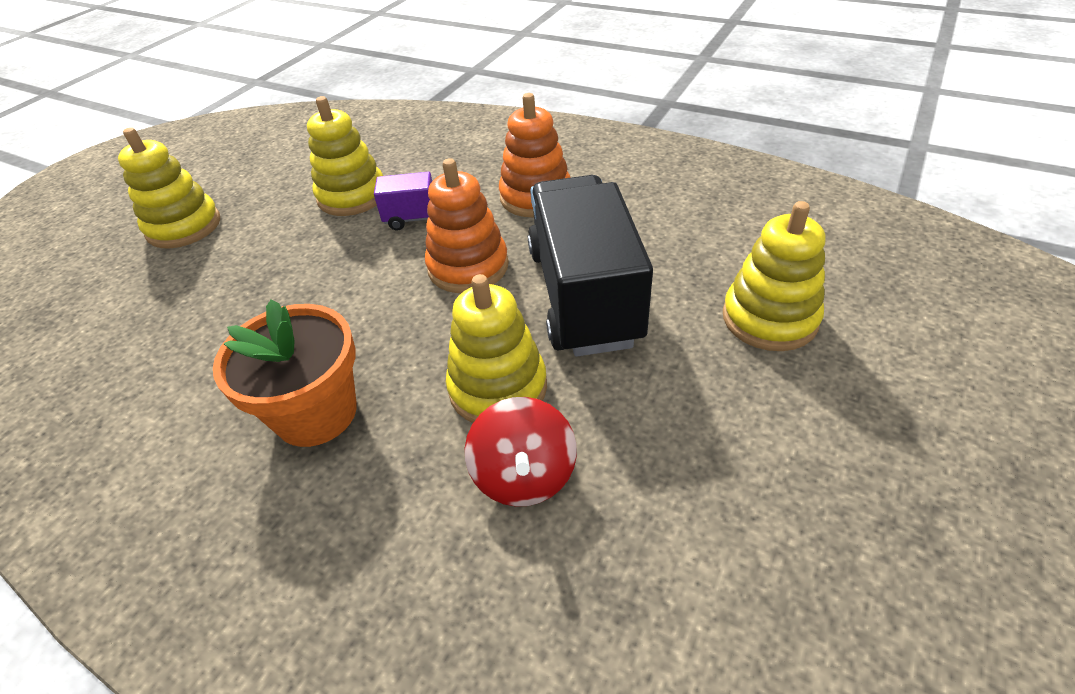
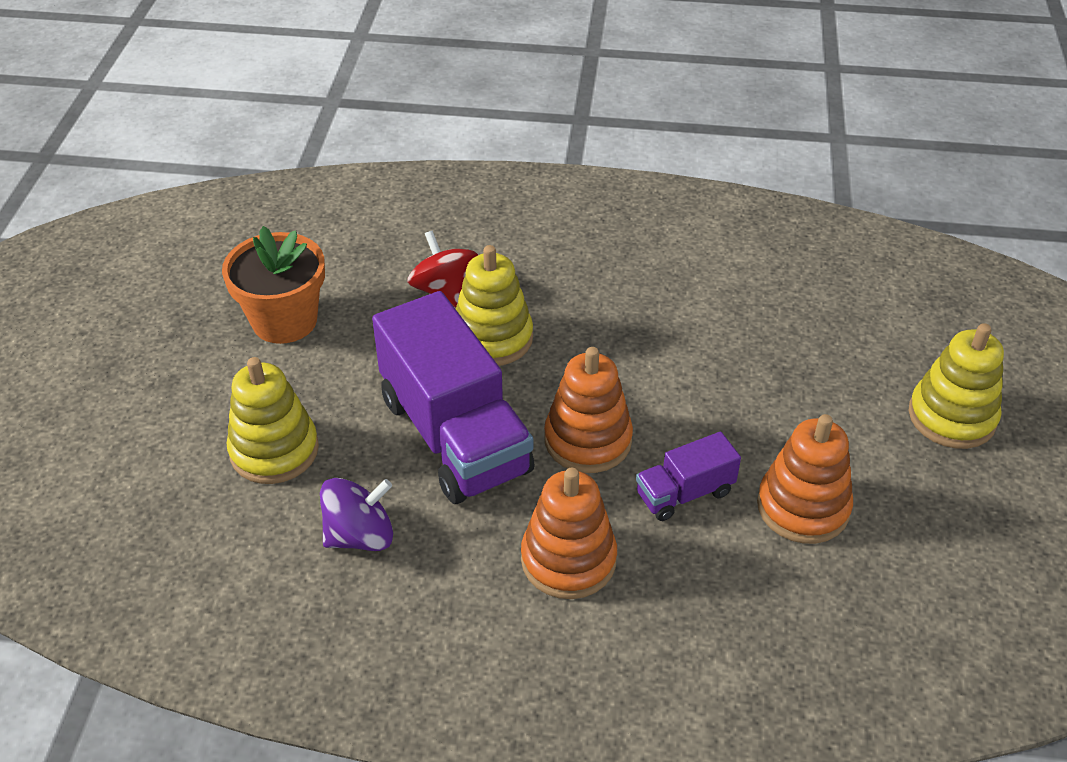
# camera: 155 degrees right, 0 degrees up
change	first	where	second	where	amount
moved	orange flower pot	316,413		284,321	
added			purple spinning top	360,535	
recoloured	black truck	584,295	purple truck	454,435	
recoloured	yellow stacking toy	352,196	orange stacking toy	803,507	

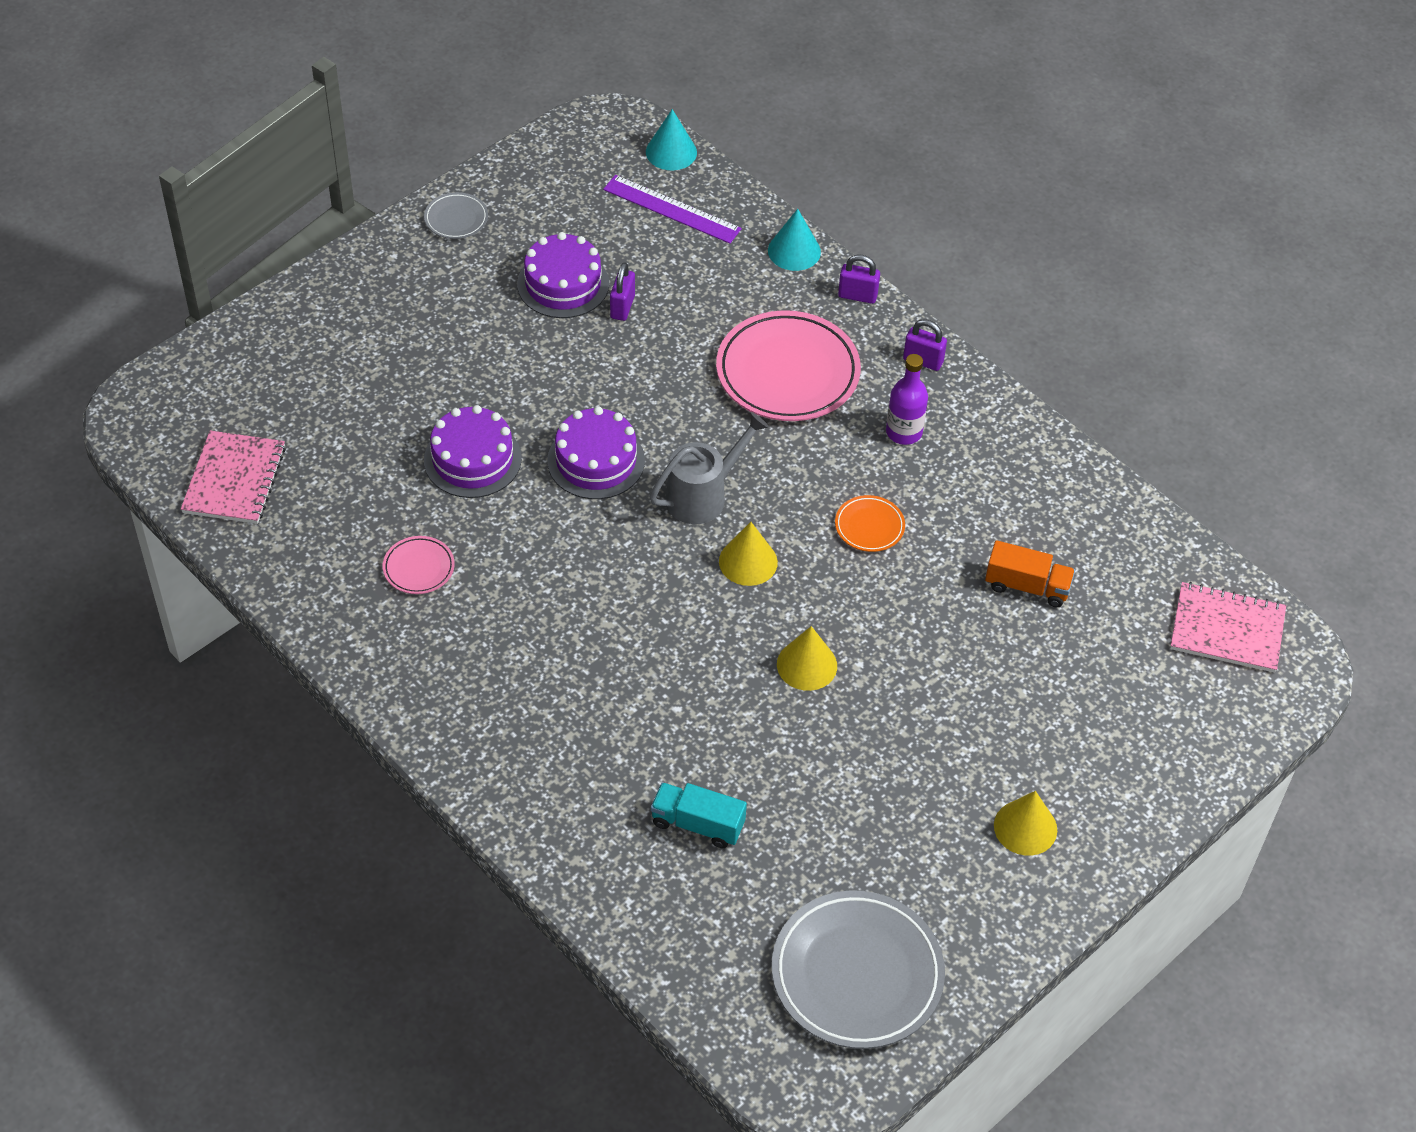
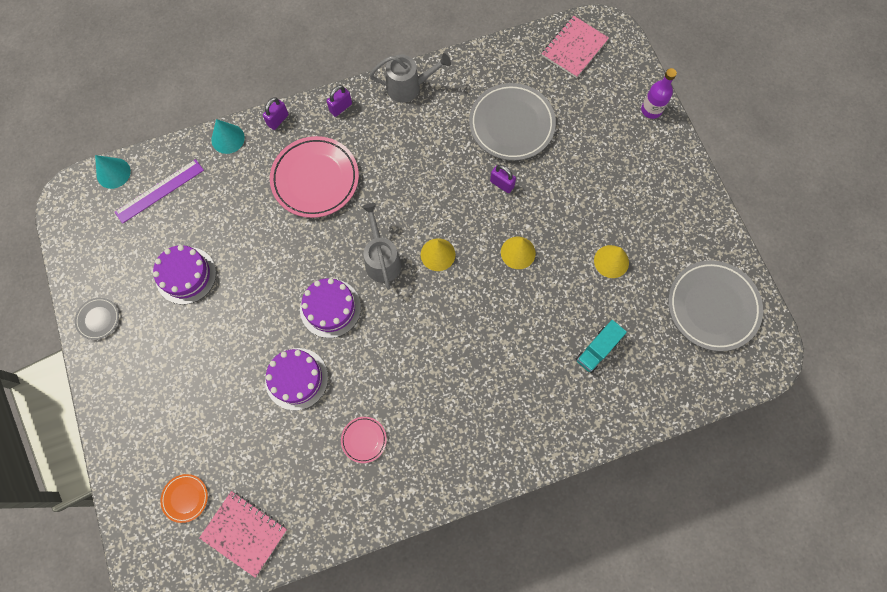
# camera: 65 degrees left, 20 degrees up
change	first	where	second	where	amount
moved	orange plate	869,526		185,498	
added			grey watering can	409,87	
replaced	orange truck	1027,586	grey plate	511,124	
moved	purple padlock	622,307		502,184	
moved	yellow cone	1025,827		611,261	
moved	purple bottle	904,432		651,110	

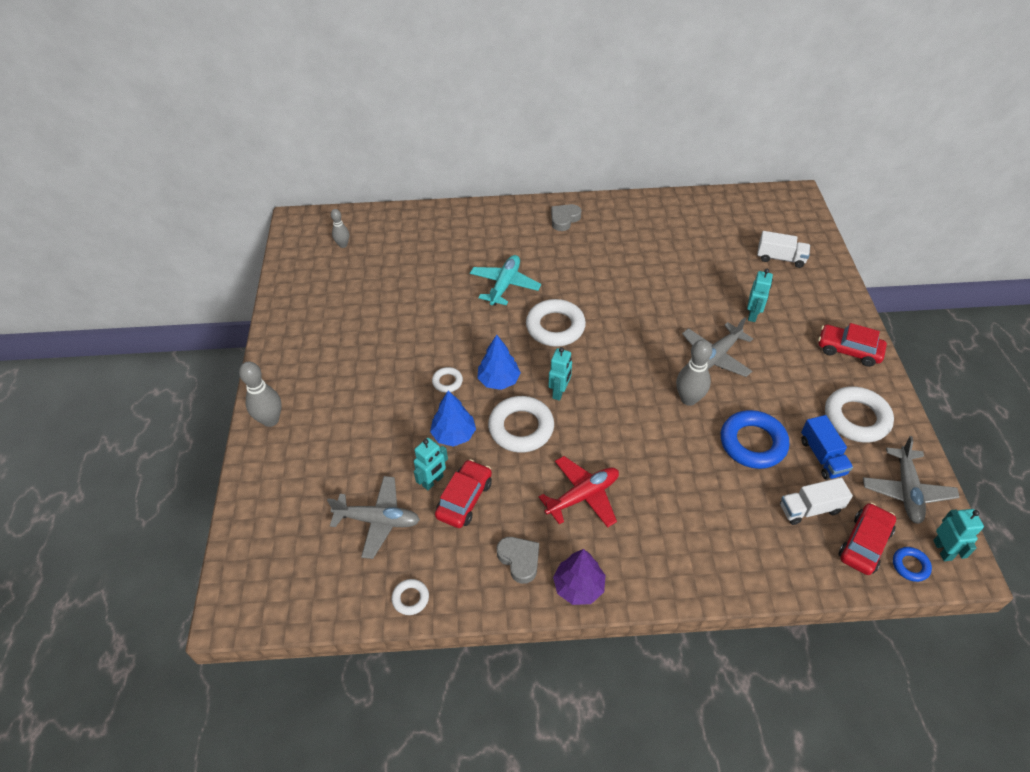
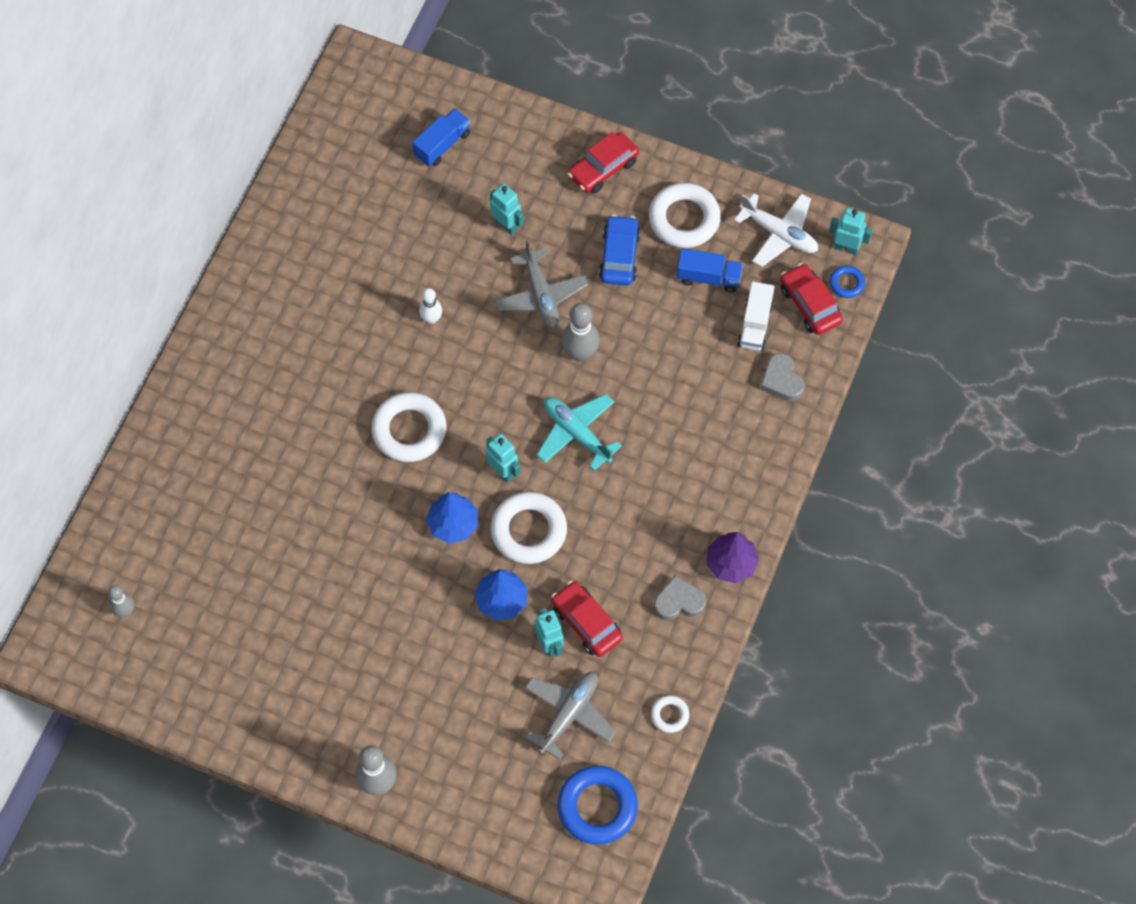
# camera: 65 degrees left, 15 degrees up
change	first	where	second	where	amount
recoloured	white truck	780,258	blue truck	442,144	
added			white bowling pin	431,319	
moved	turquoise plane	505,285		577,433	
moved	blue ring	752,443		597,807	
added			blue car	619,256	
recoloured	grey plane	906,491	white plane	779,233	
moved	grey heart	564,219		781,380	
removed	white ring	447,382			
removed	red plane	583,496			

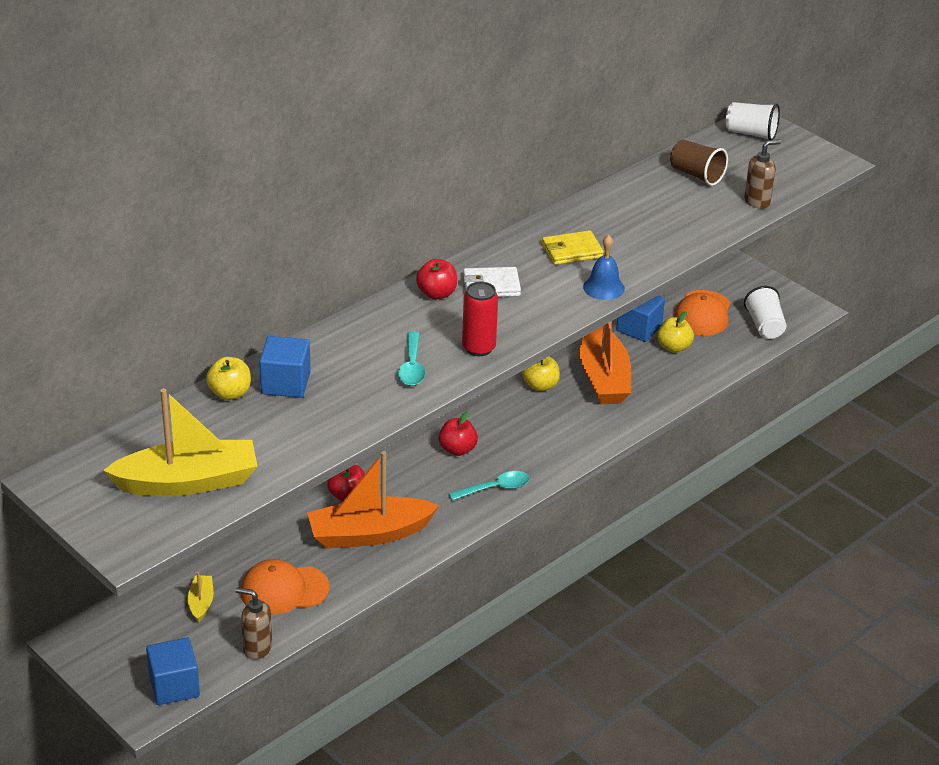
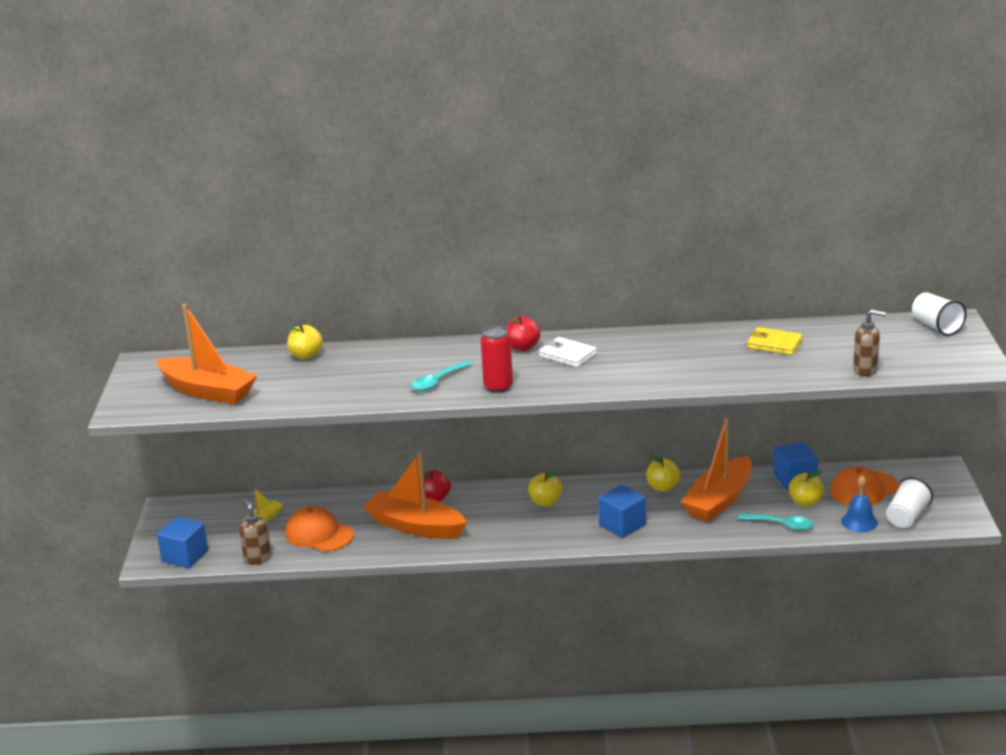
# camera: 45 degrees right, 10 degrees down
change	first	where	second	where	amount
recoloured	yellow boat	188,482	orange boat	207,391	
recoloured	red apple	457,449	yellow apple	545,502	
moved	blue cube	285,383		622,525	
moved	turquoise spoon	495,488		781,525	
moved	yellow wallet	572,251		774,344	
moved	blue bell	603,287		859,522	
removed	brown cup	696,175			

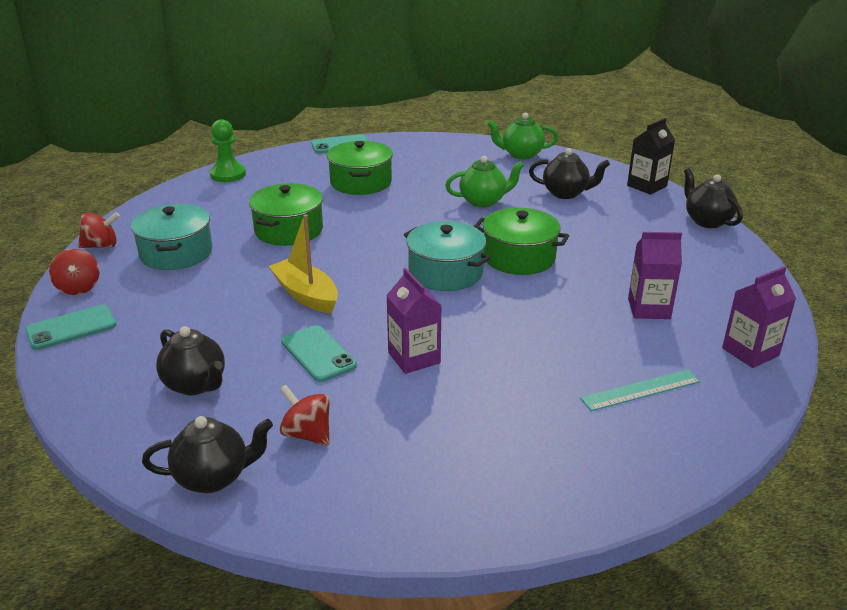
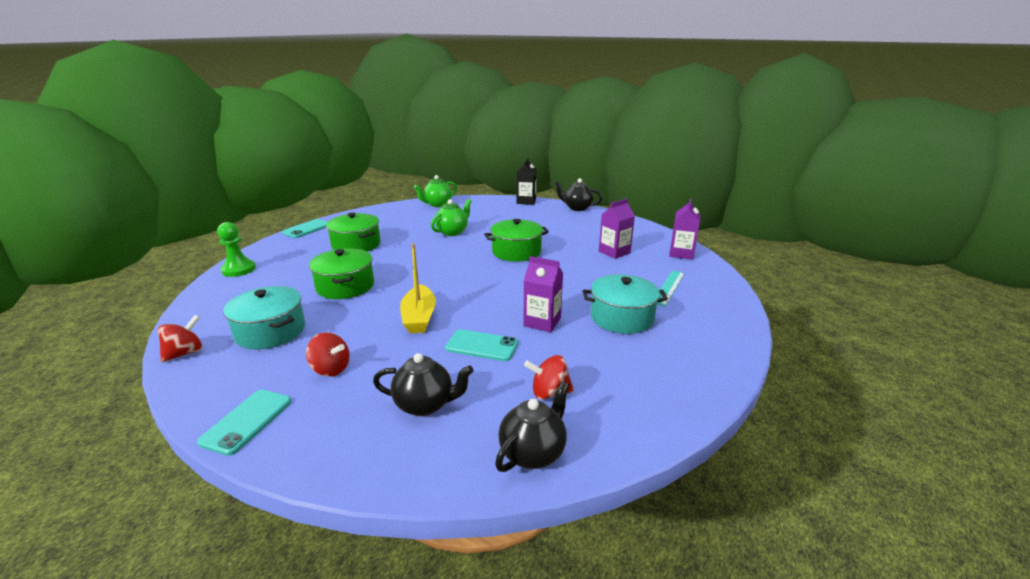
# camera: 40 degrees left, 5 degrees down
change	first	where	second	where	amount
moved	red spinning top	78,288		331,369	
turned	yellow boat	306,295		419,317	105 degrees counterclockwise
moved	turquoise pot	445,272		621,317	
removed	black teapot	566,193			

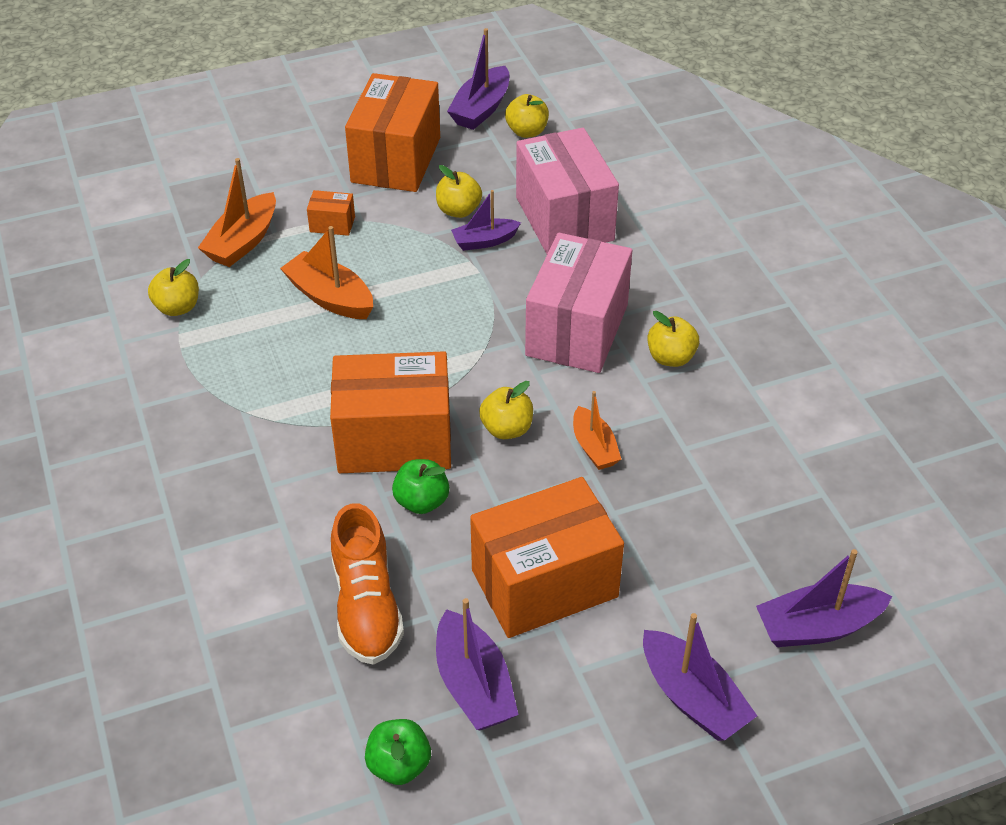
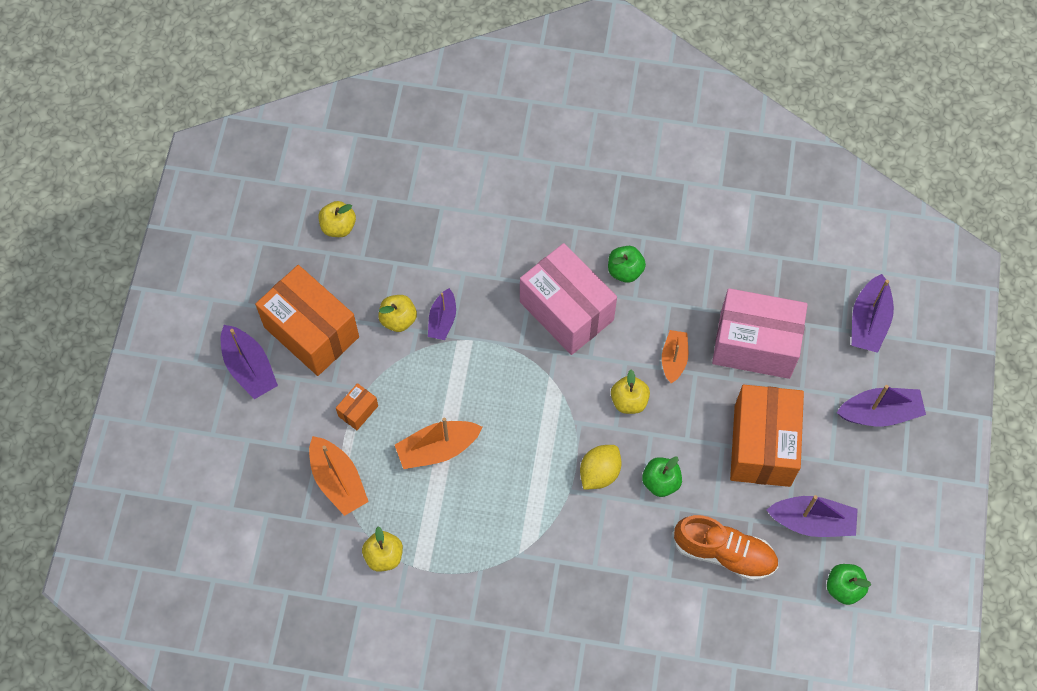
# camera: 60 degrees left, 20 degrees up
change	first	where	second	where	amount
moved	purple boat	481,109		249,368	
replaced	orange box	394,440	yellow lemon	599,473	
recoloured	yellow apple	671,358	green apple	625,271	
turned	orange boat	594,447		674,359	90 degrees counterclockwise
moved	pink box	564,218		755,345	

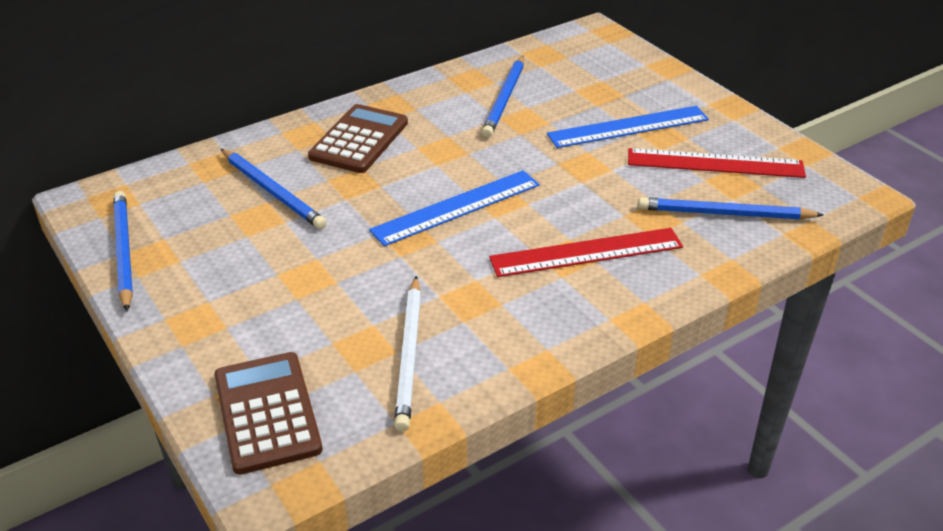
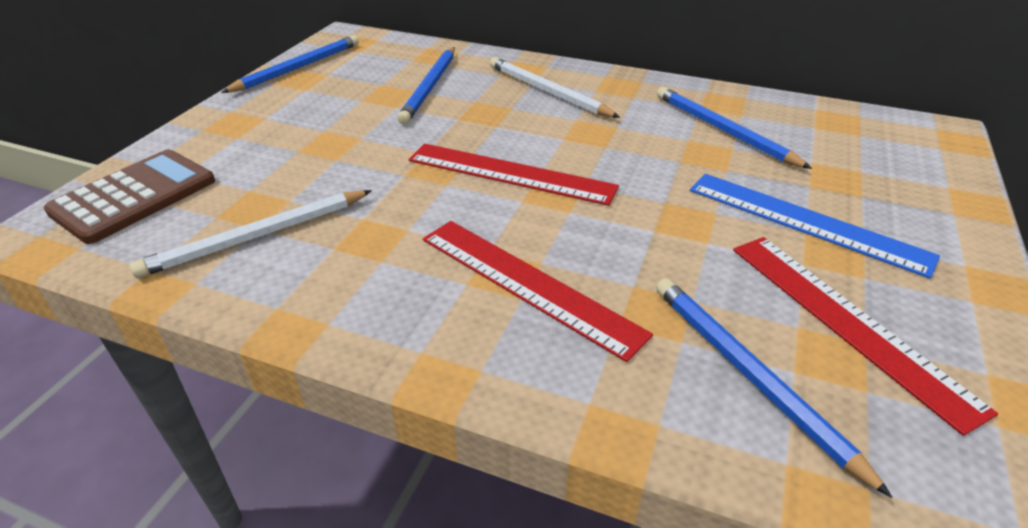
# camera: 55 degrees right, 0 degrees up
change	first	where	second	where	amount
recoloured	blue ruler	457,207	red ruler	510,174	
replaced	brown calculator	359,140	white pencil	548,92	
turned	blue pencil	505,99		723,130	75 degrees clockwise

